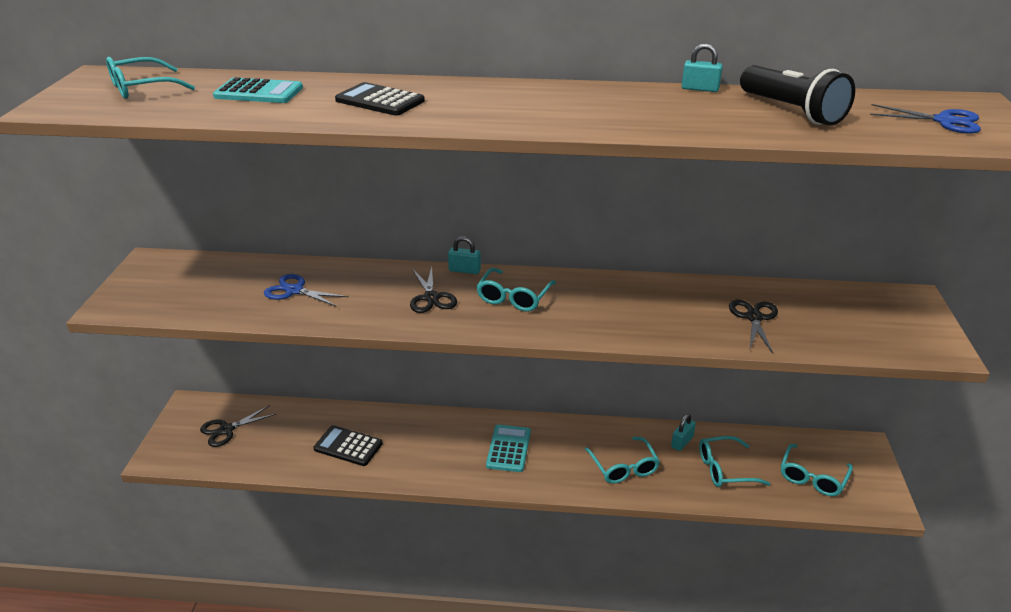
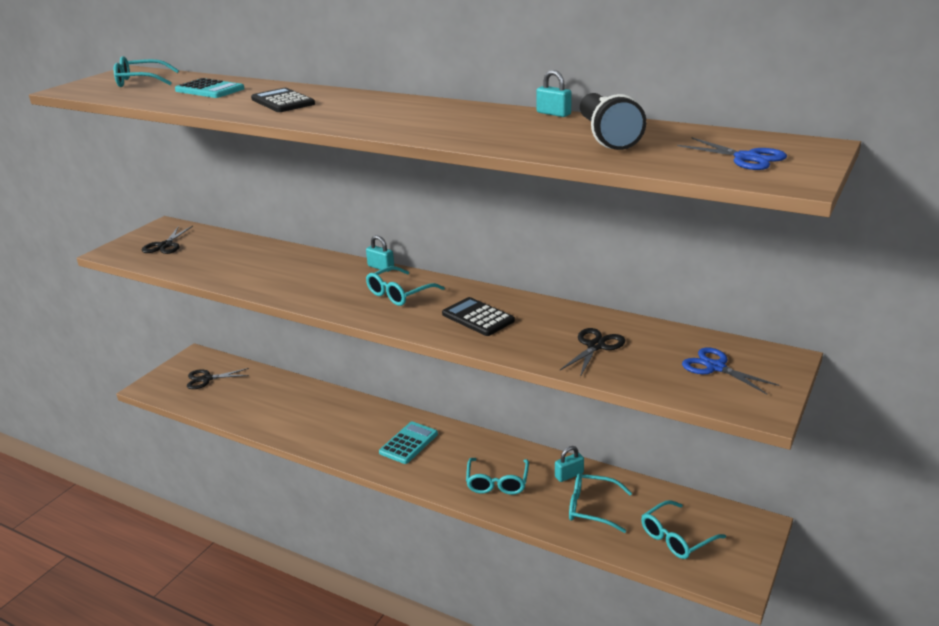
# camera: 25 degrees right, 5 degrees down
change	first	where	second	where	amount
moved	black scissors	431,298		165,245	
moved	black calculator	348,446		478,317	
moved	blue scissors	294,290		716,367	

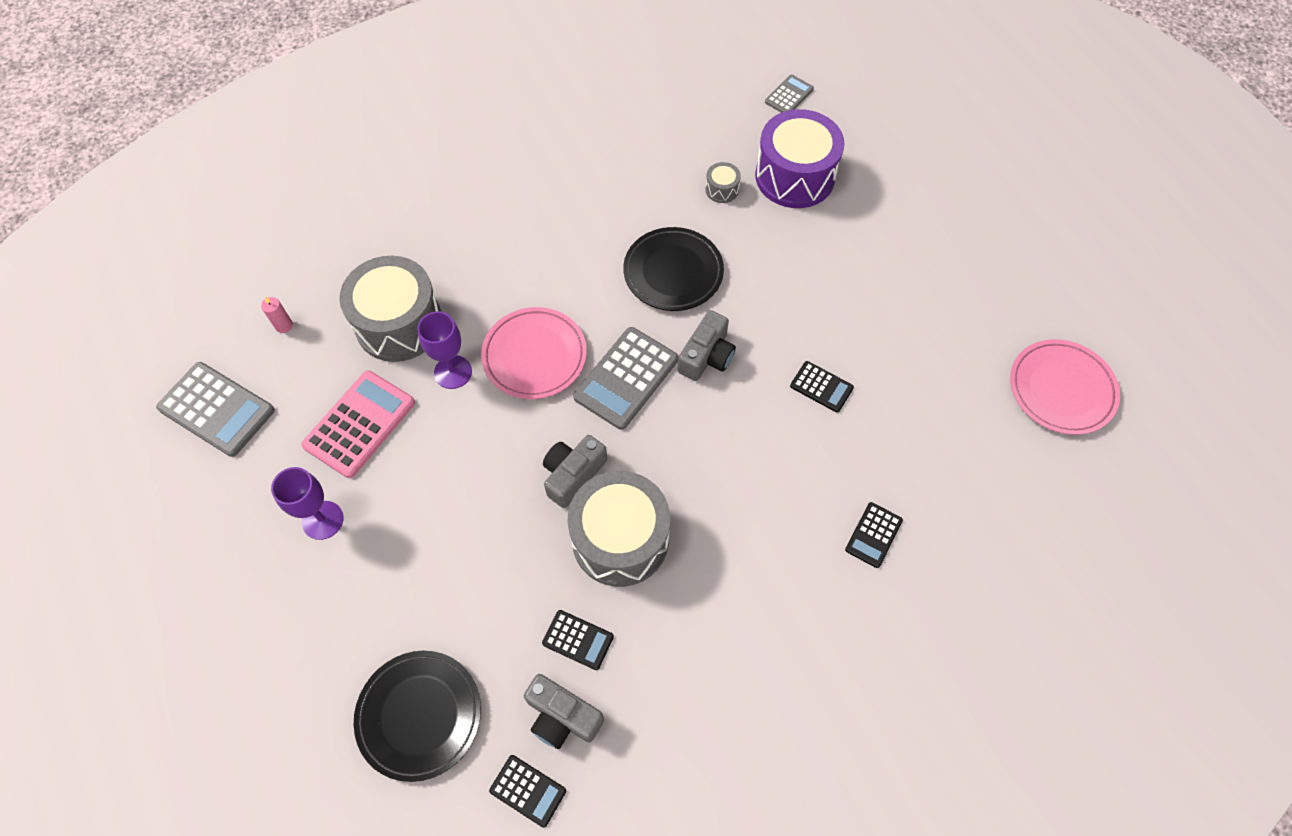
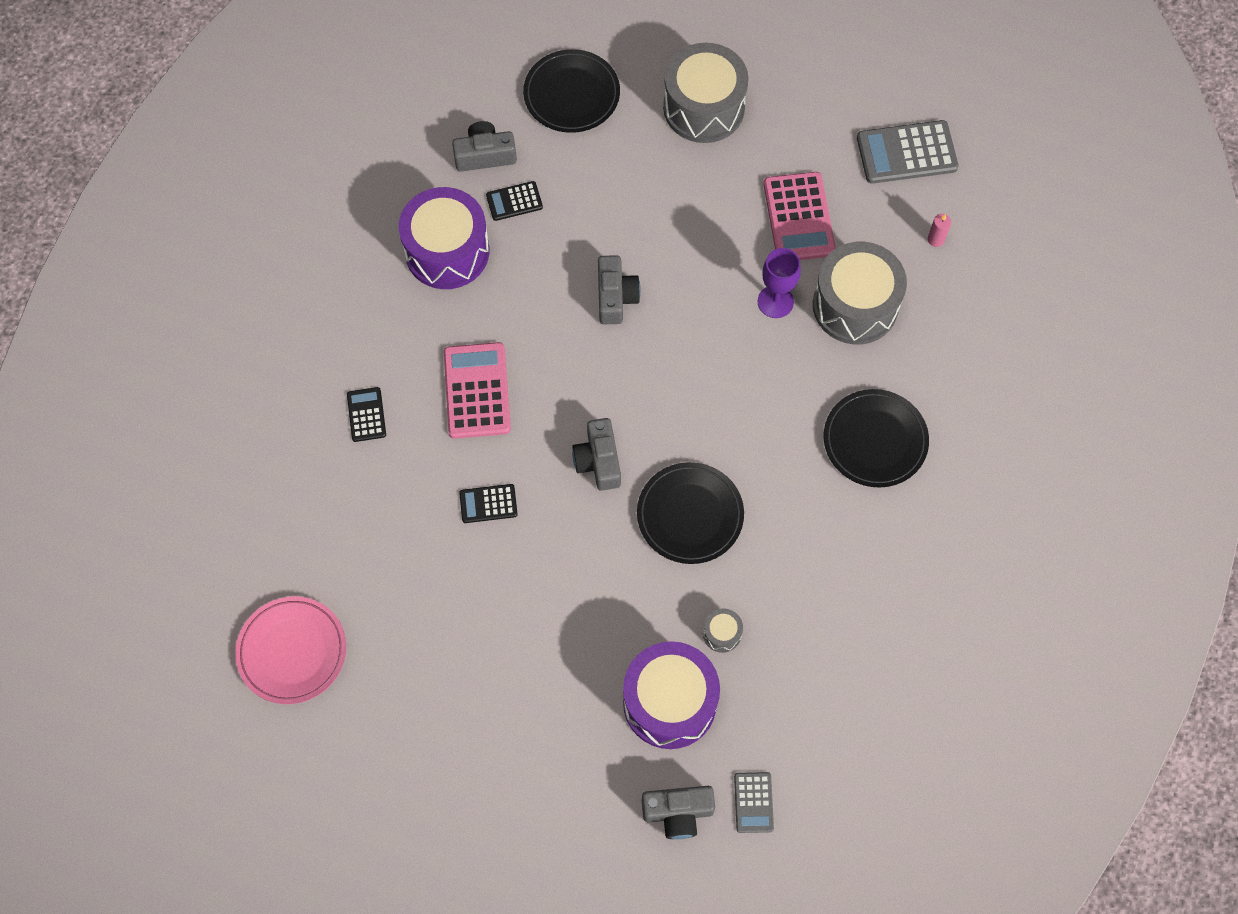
# camera: 140 degrees right, 5 degrees up
change	first	where	second	where	amount
added			purple drum	447,251	
added			pink calculator	476,391	
added			grey camera	678,813	
moved	grey drum	620,539		704,107	
added			black plate	875,440	
removed	purple goblet	322,520			
removed	pink plate	534,356			
removed	black calculator	528,790			
removed	grey calculator	626,378			

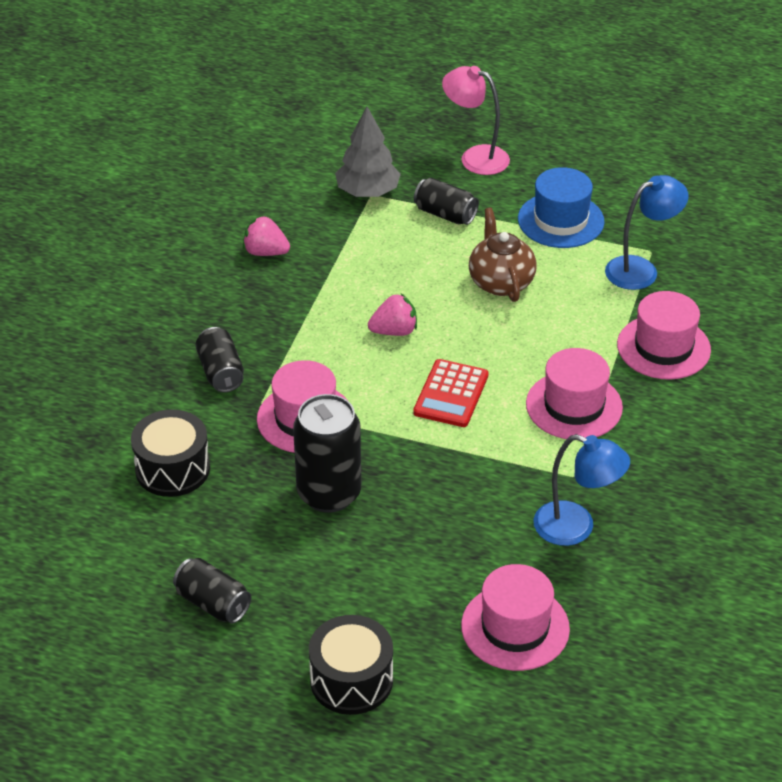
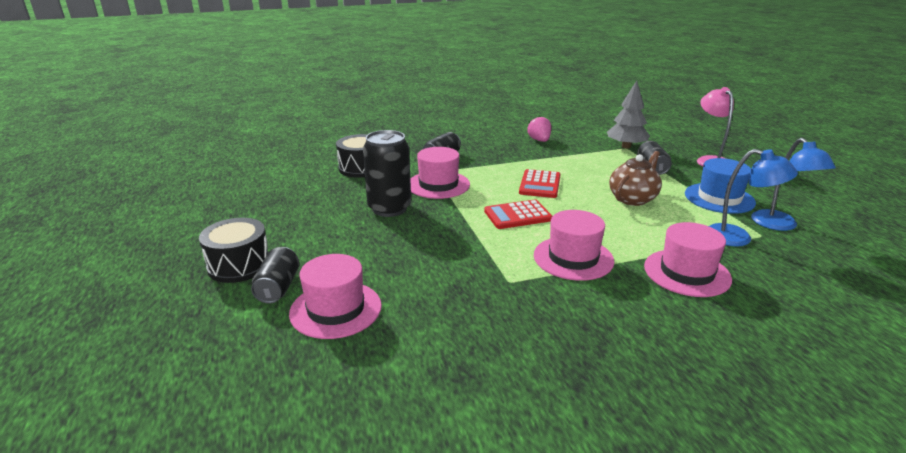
# camera: 55 degrees right, 15 degrees down
change	first	where	second	where	amount
moved	black can	213,603		278,287	
replaced	pink strawberry	394,331	red calculator	540,184	
moved	blue lamp	576,528		780,225	

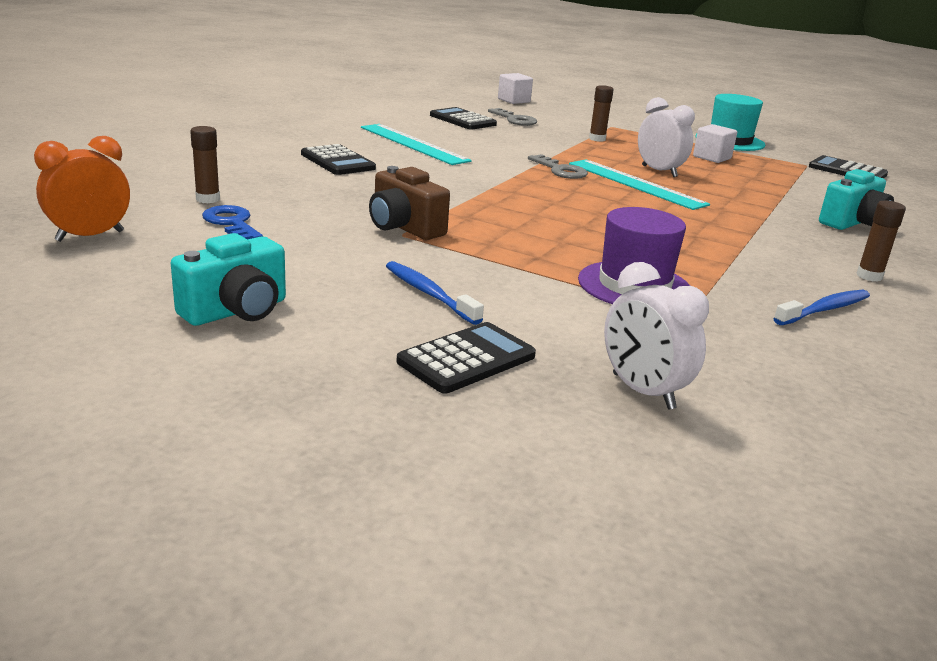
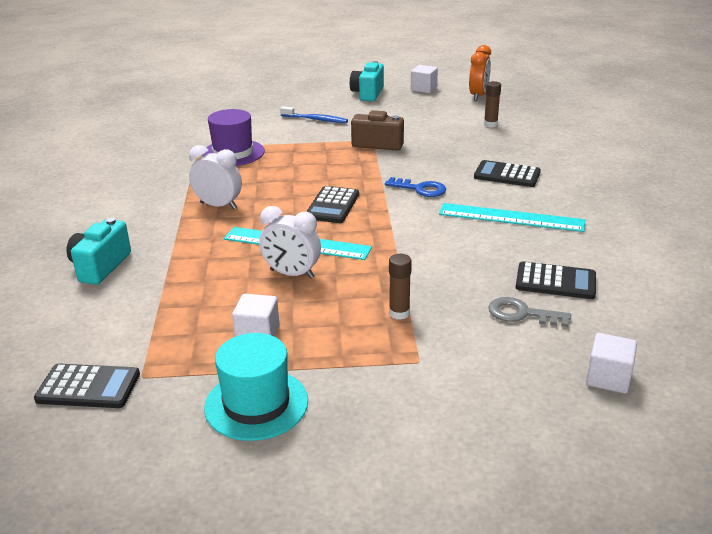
# camera: 150 degrees right, 5 degrees up
change	first	where	second	where	amount
moved	white clock	642,391		218,205	
moved	black calculator	466,359		332,205	
moved	blue key	232,223		420,189	
added			white cube	423,89	
removed	grey key	560,170			
removed	blue toothbrush	824,310			
removed	brown glue stick	869,276			

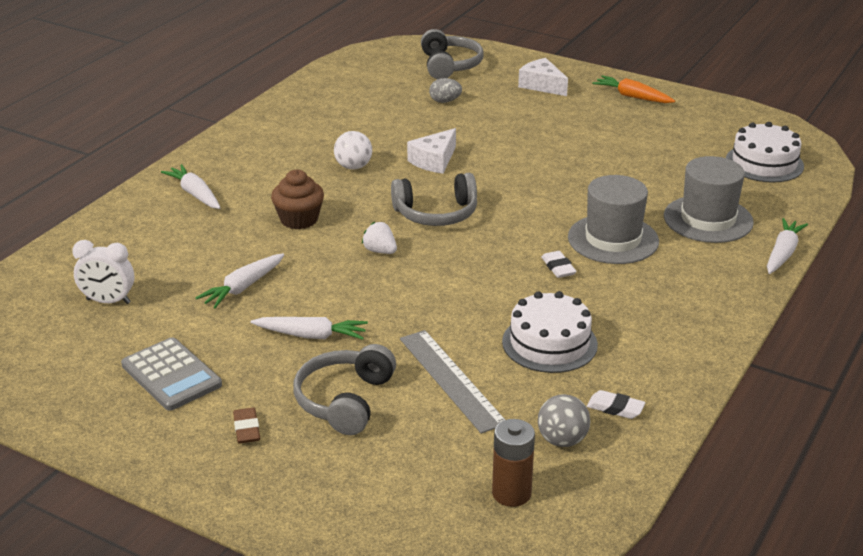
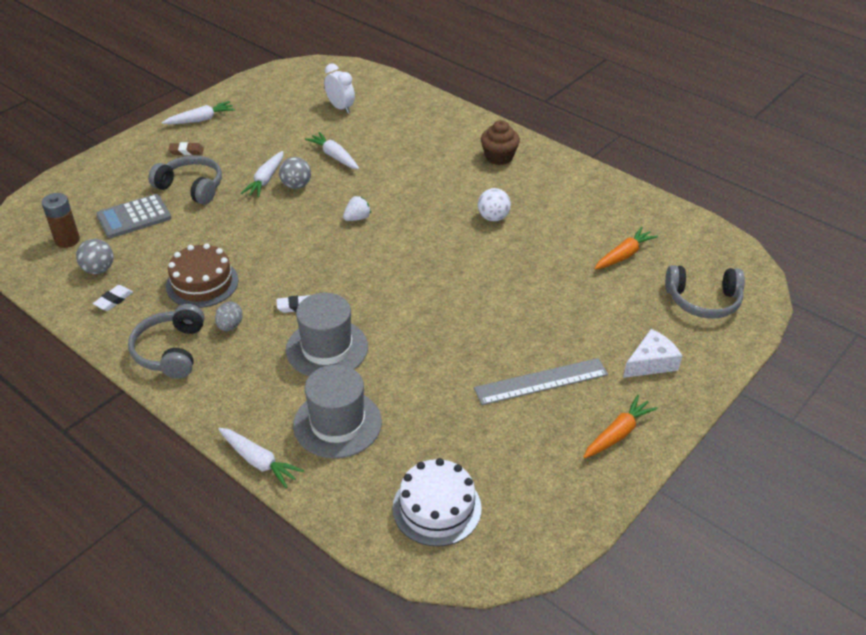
# camera: 100 degrees right, 10 degrees up
change	first	where	second	where	amount
moved	grey calculator	171,375		134,217	
moved	grey headphones	436,214		170,351	
moved	white carrot	195,194		201,119	
recoloured	white cake	549,343	brown cake	202,283	
moved	grey egg	445,101		230,326	
added			grey ball	296,186	
turned	white clock	108,301		340,108	120 degrees clockwise
moved	grey ruler	451,380		541,381	
moved	brown cupcake	299,219		499,157	
added			orange carrot	624,255	
removed	white cheese	434,161			

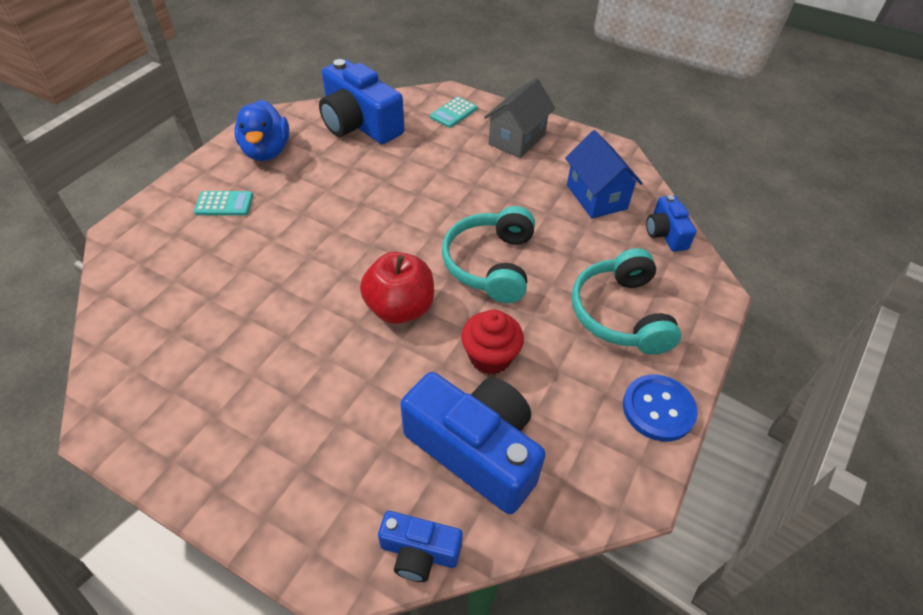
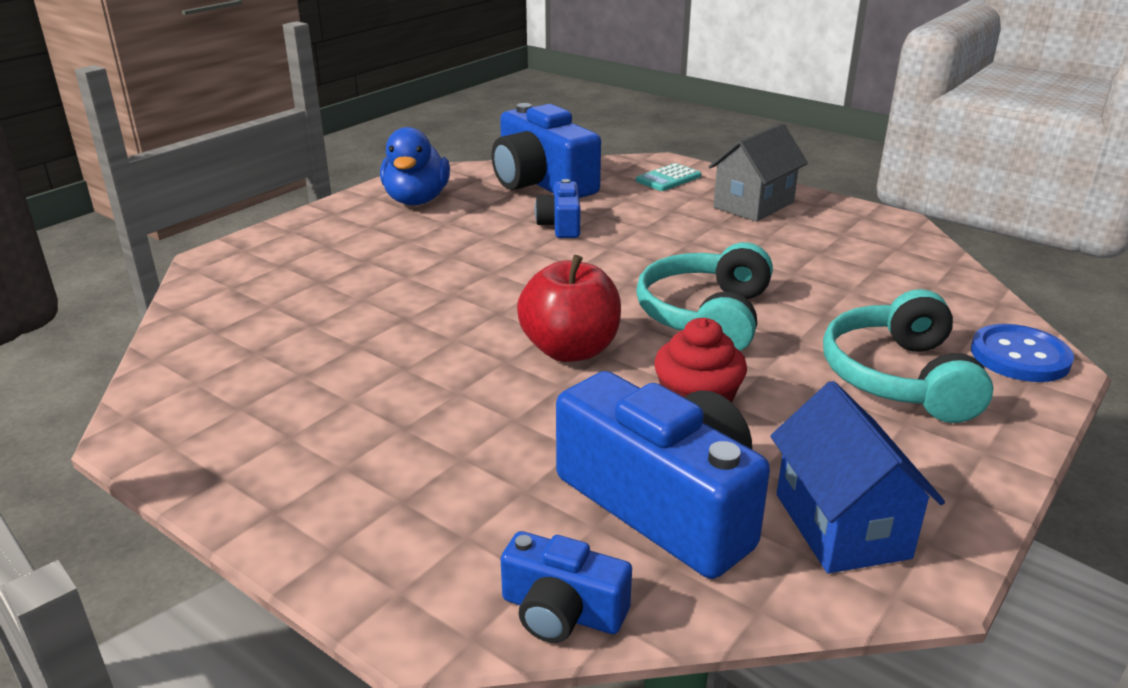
# camera: 10 degrees right, 20 degrees down
change	first	where	second	where	amount
moved	blue camera	665,233		561,225	
moved	blue house	596,197		841,525	
moved	blue button	658,409		1020,356	
removed	turquoise calculator	224,204			

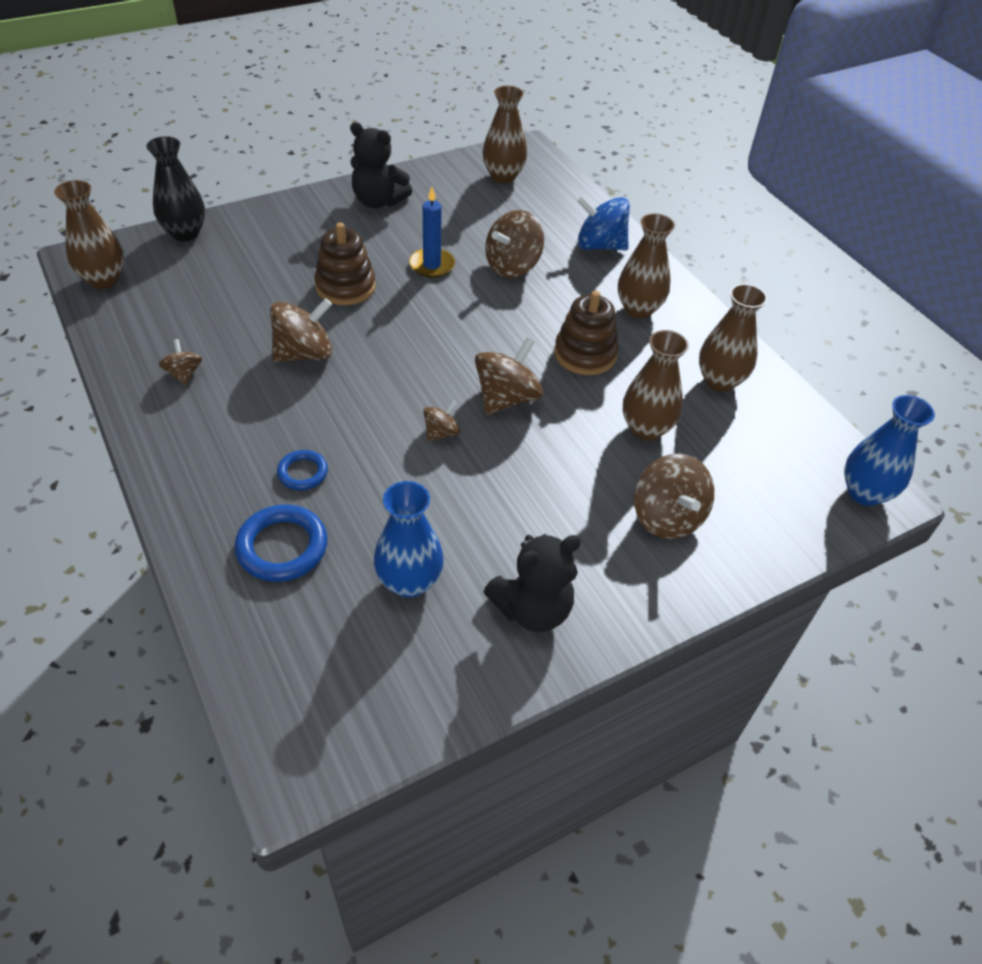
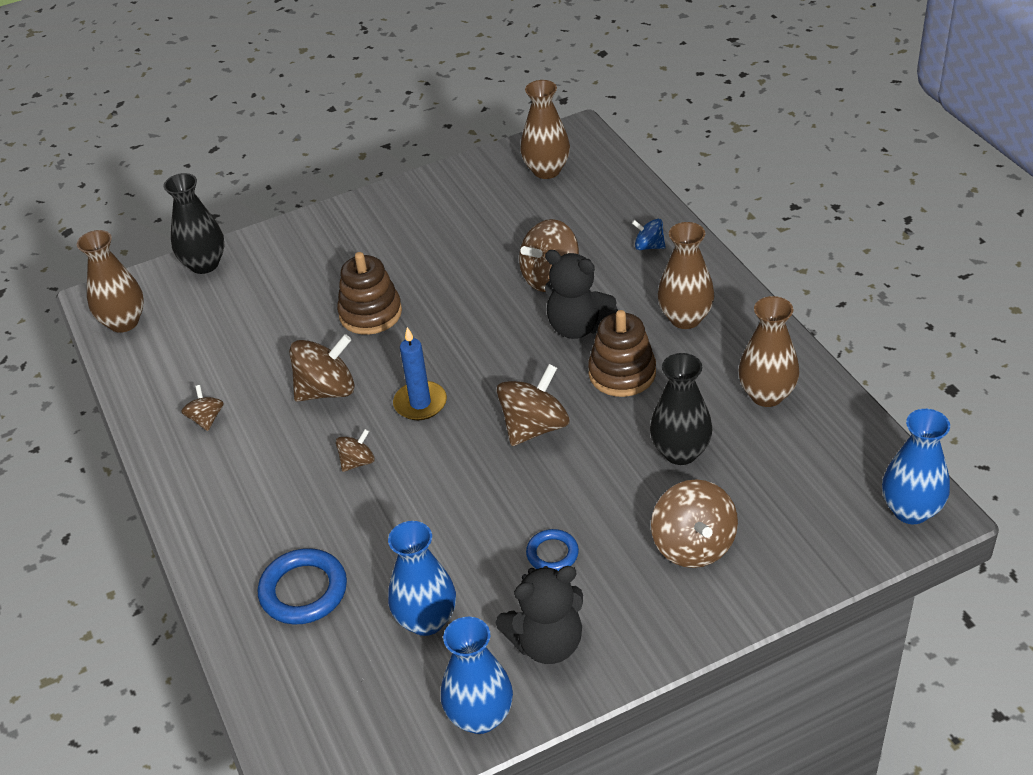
# camera: 10 degrees right, 5 degrees down
change	first	where	second	where	amount
moved	brown spinning top	441,433		357,462	
moved	blue candle	432,265		420,403	
added			blue vase	480,716	
moved	blue ring	302,473		552,554	
moved	black teddy bear	378,201		578,327	
resized	blue spinning top	599,245		649,246	x0.54
recoloured	brown vase	646,429	black vase	680,452	

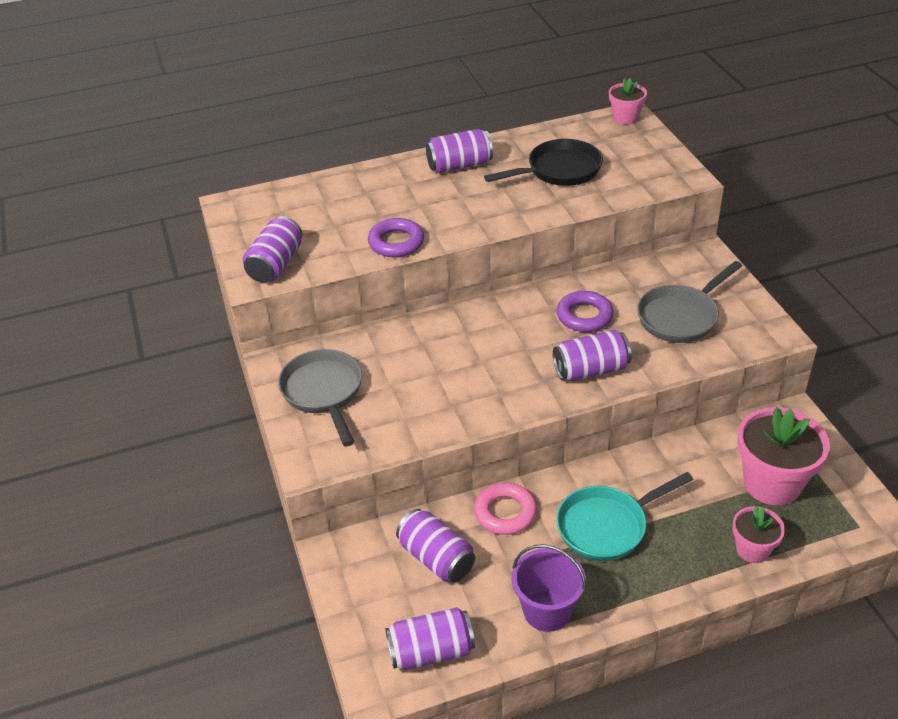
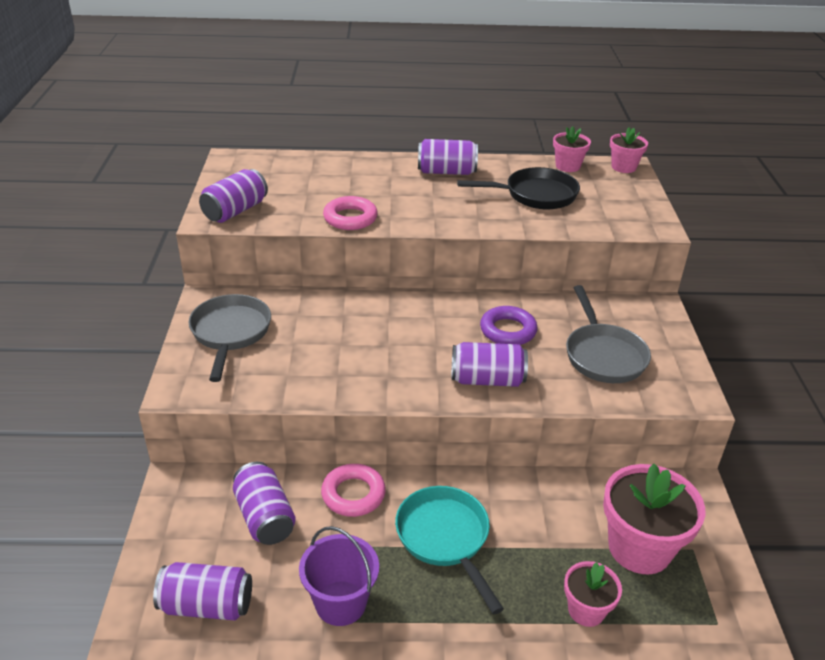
# camera: 15 degrees right, 5 degrees down
change	first	where	second	where	amount
recoloured	purple ring	396,242	pink ring	350,218	
turned	turquoise pan	607,526		445,538	75 degrees clockwise
added			pink flower pot	567,166	
turned	grey pan	681,317		603,355	75 degrees counterclockwise

